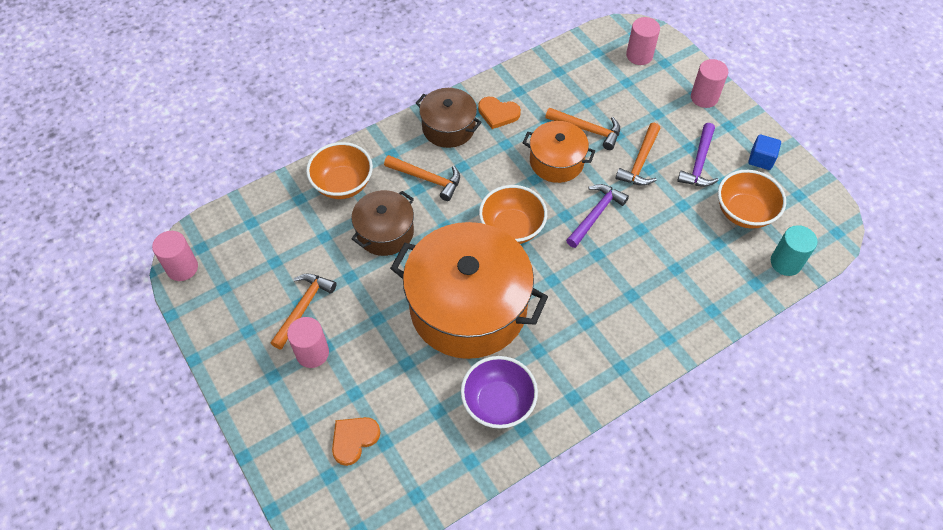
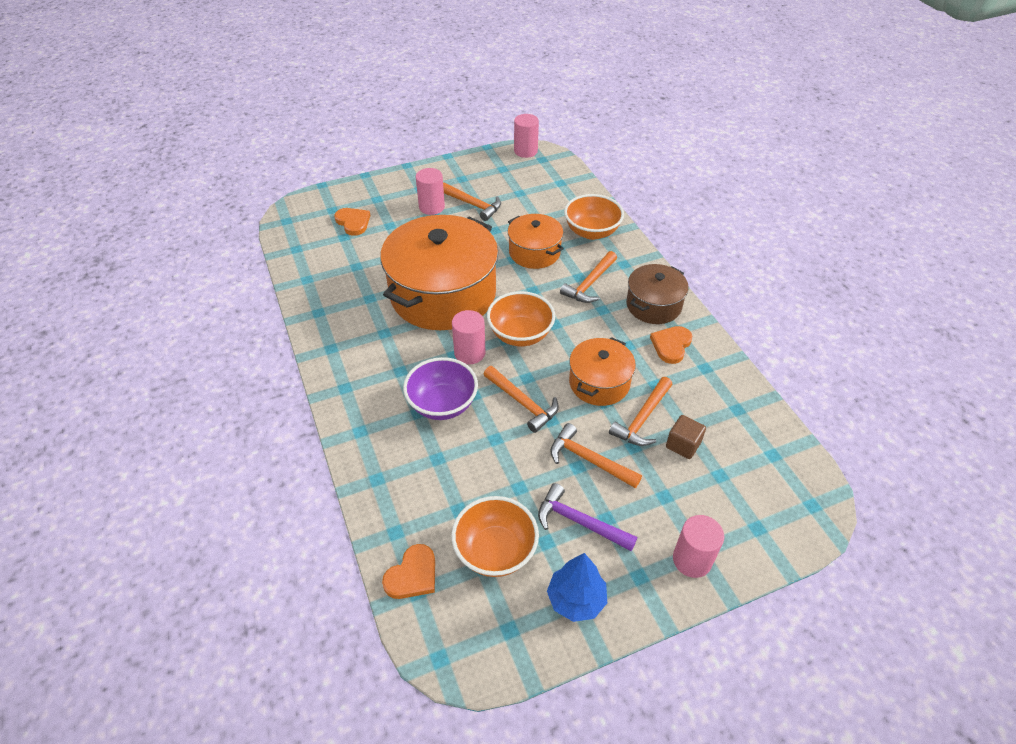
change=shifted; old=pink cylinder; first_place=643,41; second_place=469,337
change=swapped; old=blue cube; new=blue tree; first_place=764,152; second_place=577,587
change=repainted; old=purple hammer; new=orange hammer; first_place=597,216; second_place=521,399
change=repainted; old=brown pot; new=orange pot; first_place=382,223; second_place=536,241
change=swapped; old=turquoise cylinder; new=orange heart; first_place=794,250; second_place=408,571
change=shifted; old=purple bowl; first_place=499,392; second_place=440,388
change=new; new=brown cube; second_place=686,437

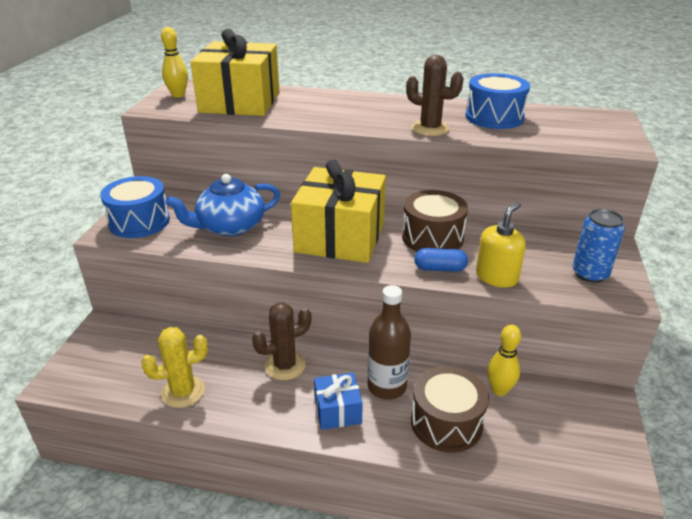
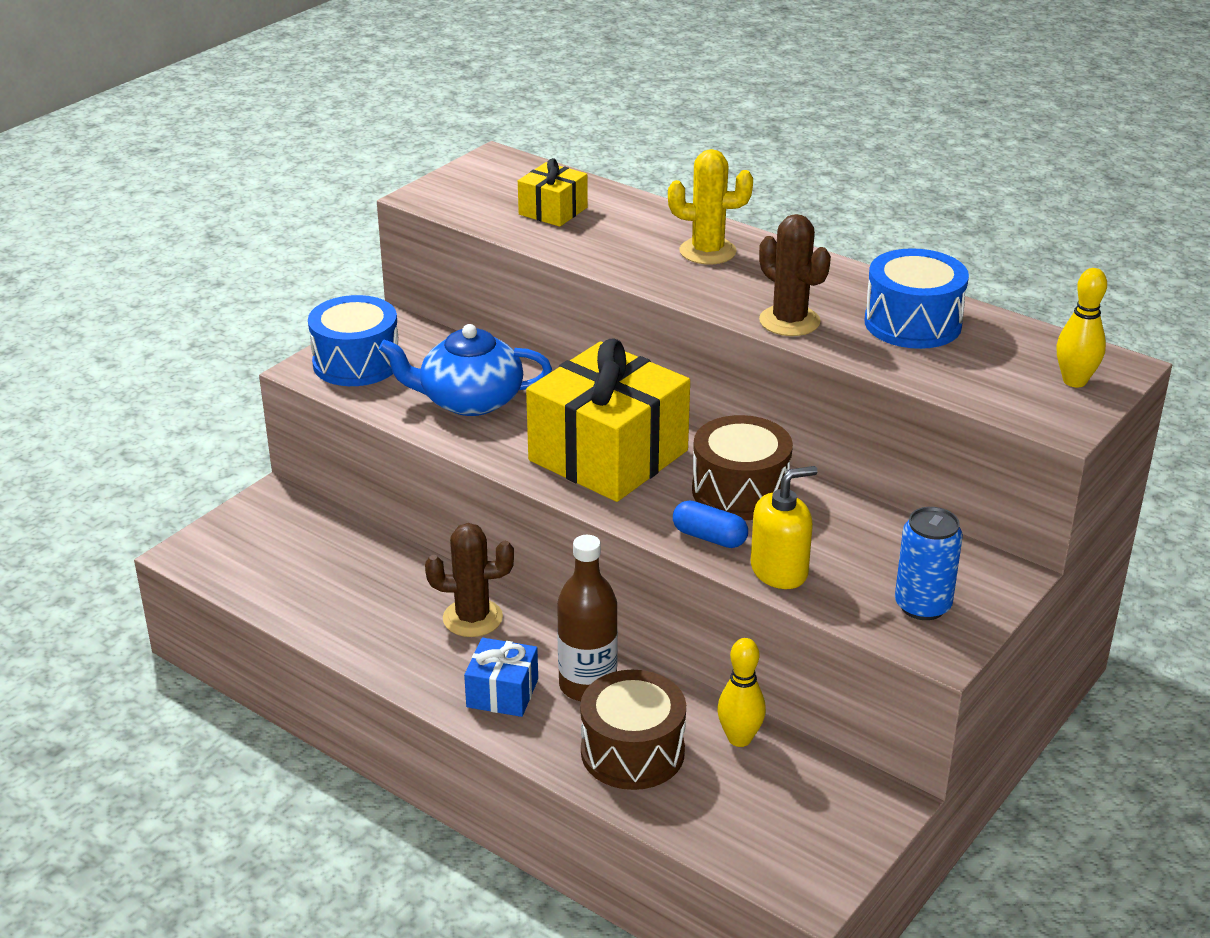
change=shifted; old=yellow bowling pin; first_place=174,62; second_place=1082,327
change=scaled; old=yellow gift; first_place=235,72; second_place=553,192; factor=0.48
change=shifted; old=yellow cactus; first_place=174,367; second_place=710,206

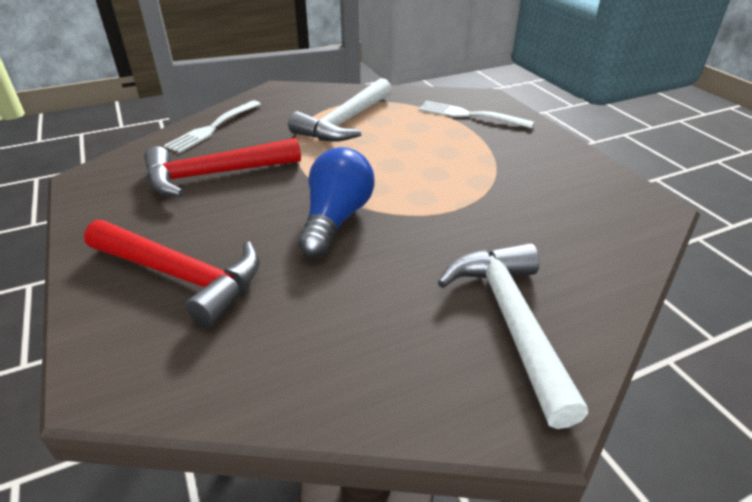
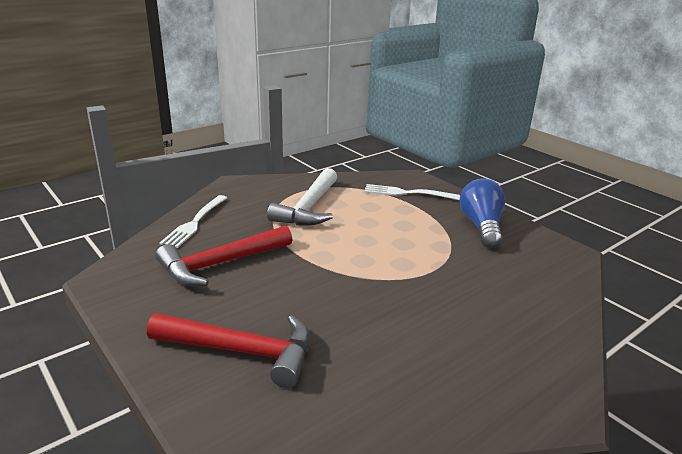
change=shifted; old=blue light bulb; first_place=336,202; second_place=482,213
change=gone; old=white hammer; first_place=513,336

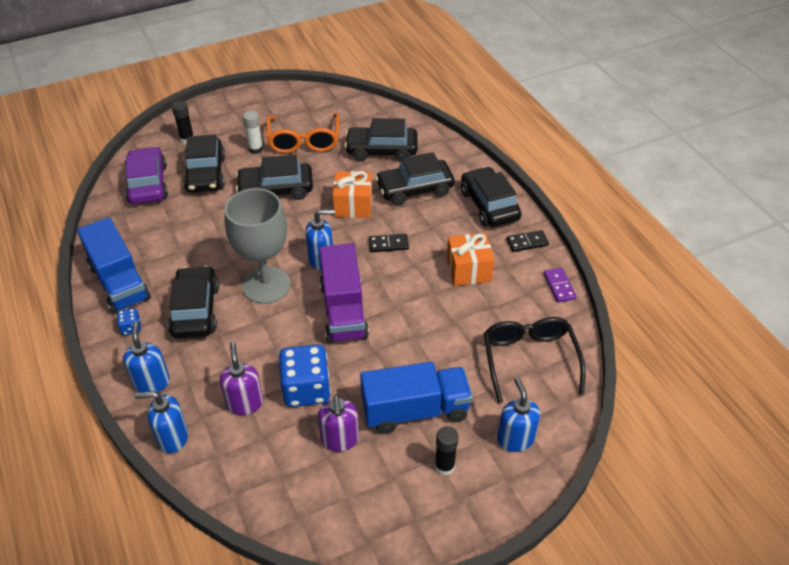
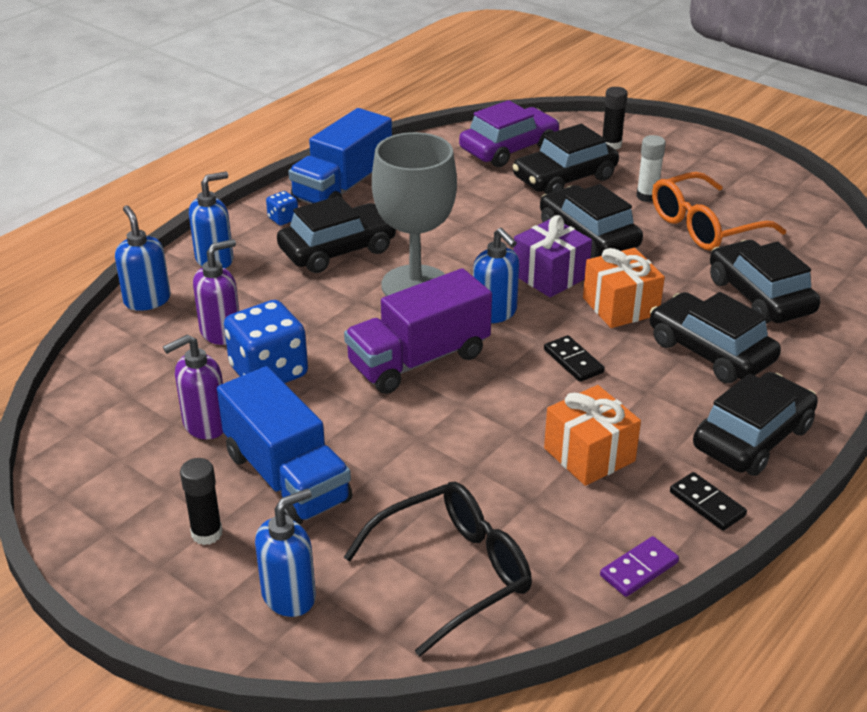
change=new; new=purple gift; second_place=552,256

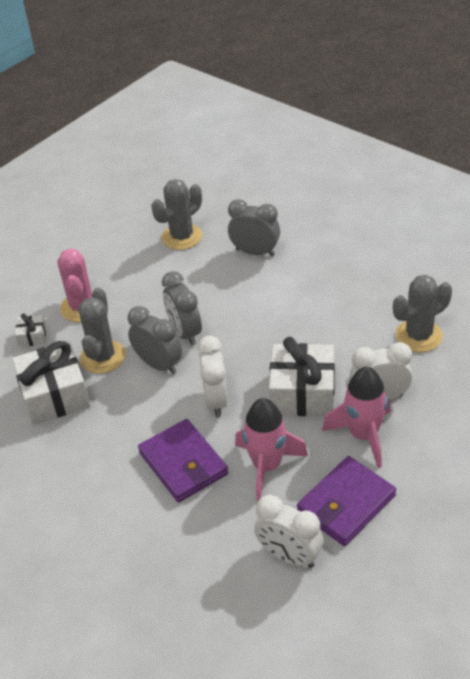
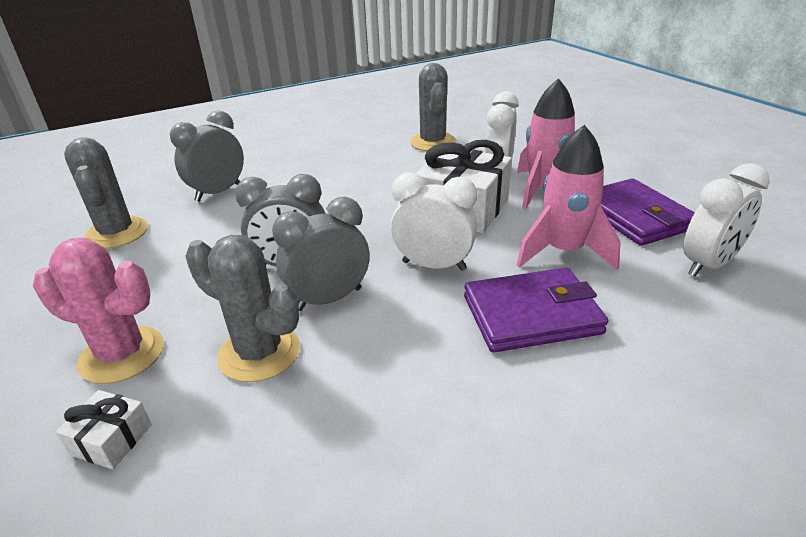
change=gone; old=white gift; first_place=51,383

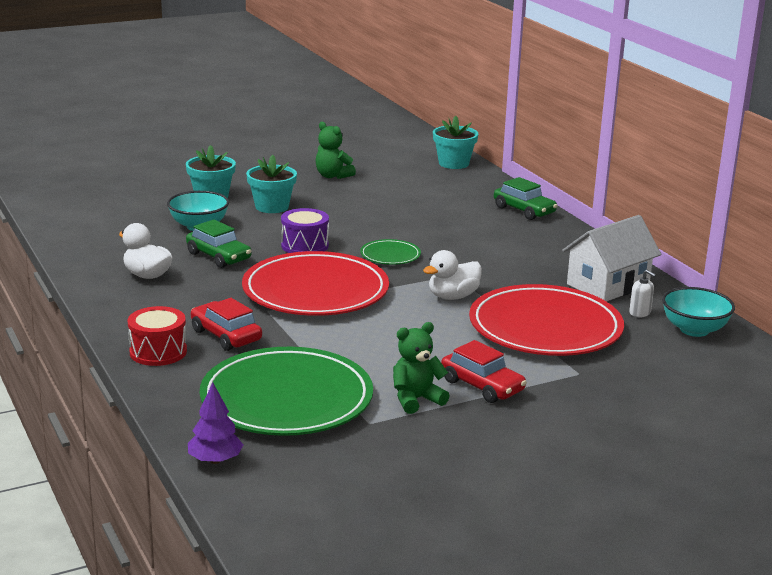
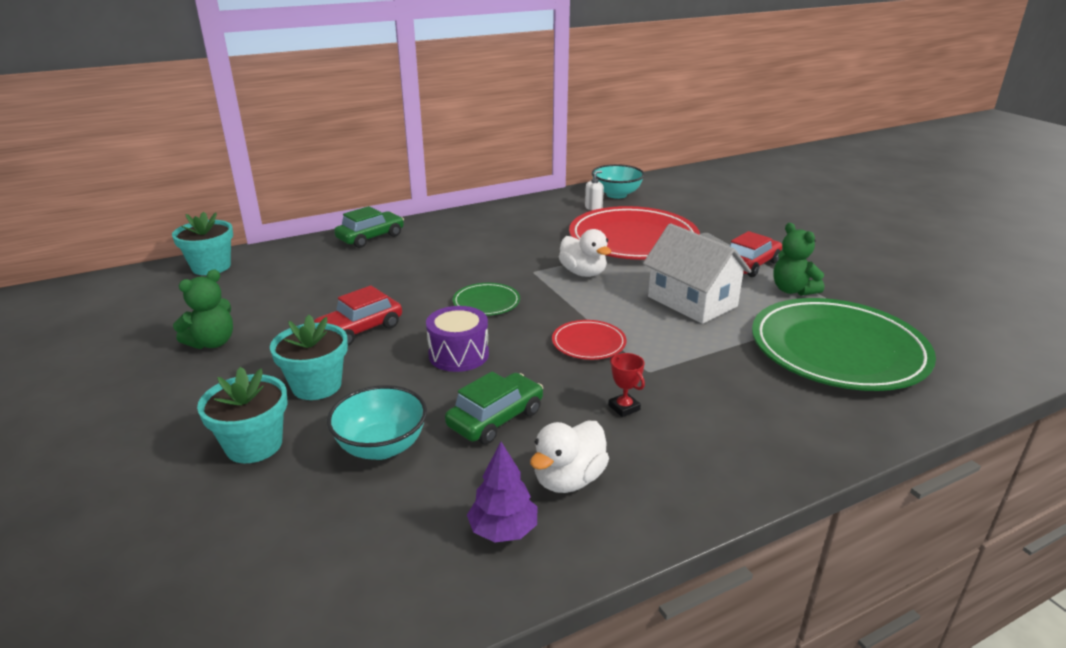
change=shifted; old=white house; first_place=611,258; second_place=697,273
change=scaled; old=red plate; first_place=315,283; second_place=589,340; factor=0.44
change=shifted; old=red car; first_place=226,324; second_place=358,315
change=gone; old=red drum; first_place=157,336
change=shifted; old=purple tree; first_place=215,423; second_place=502,492
change=new; new=red trophy; second_place=627,385

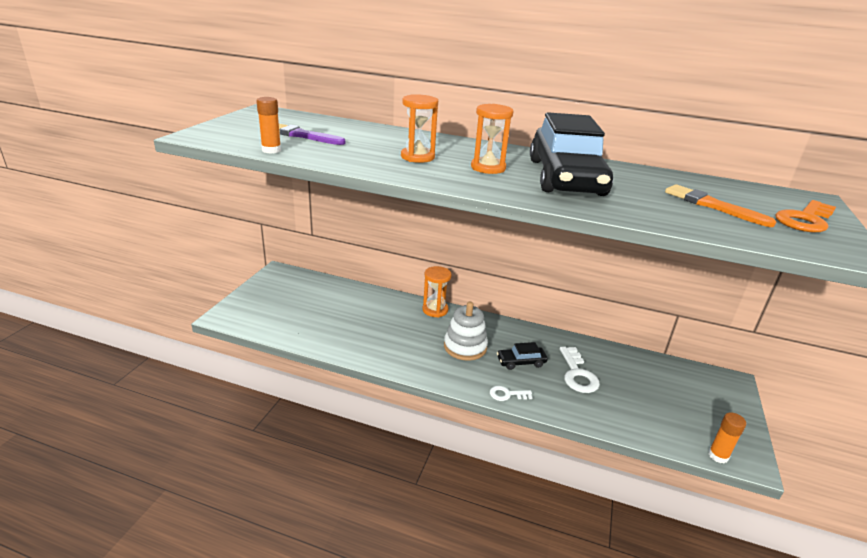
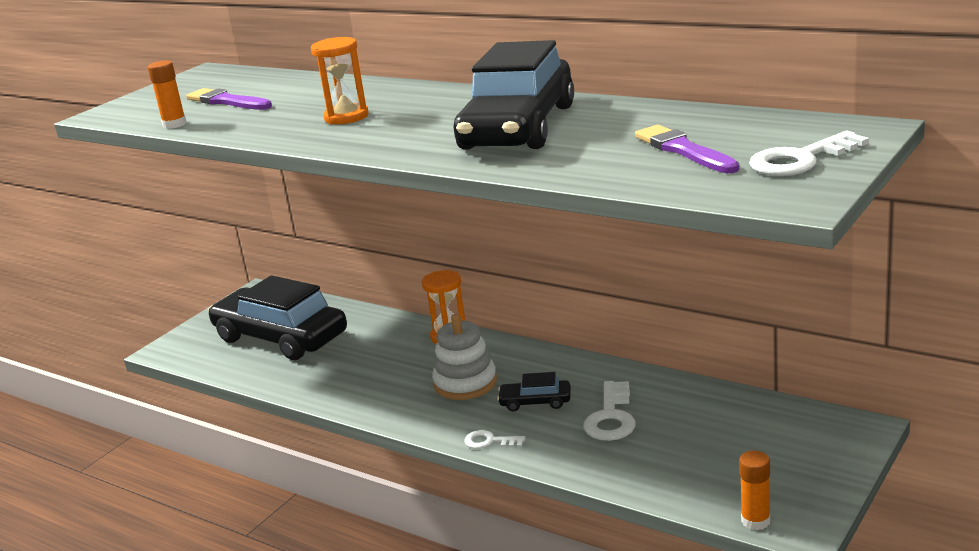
change=gone; old=orange hourglass; first_place=492,139
change=repainted; old=orange brush; new=purple brush; first_place=720,205; second_place=687,149
change=repainted; old=orange key; new=white key; first_place=805,216; second_place=809,153
change=new; new=black car; second_place=277,317

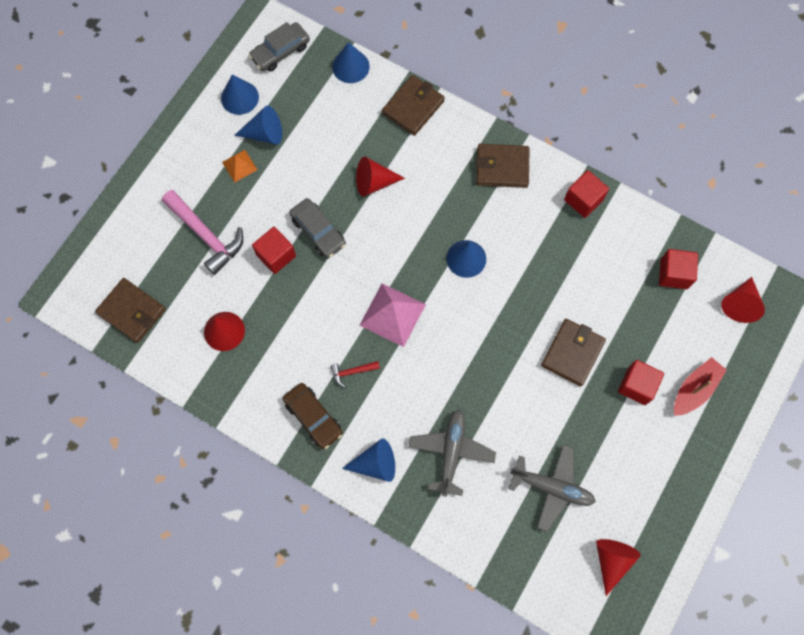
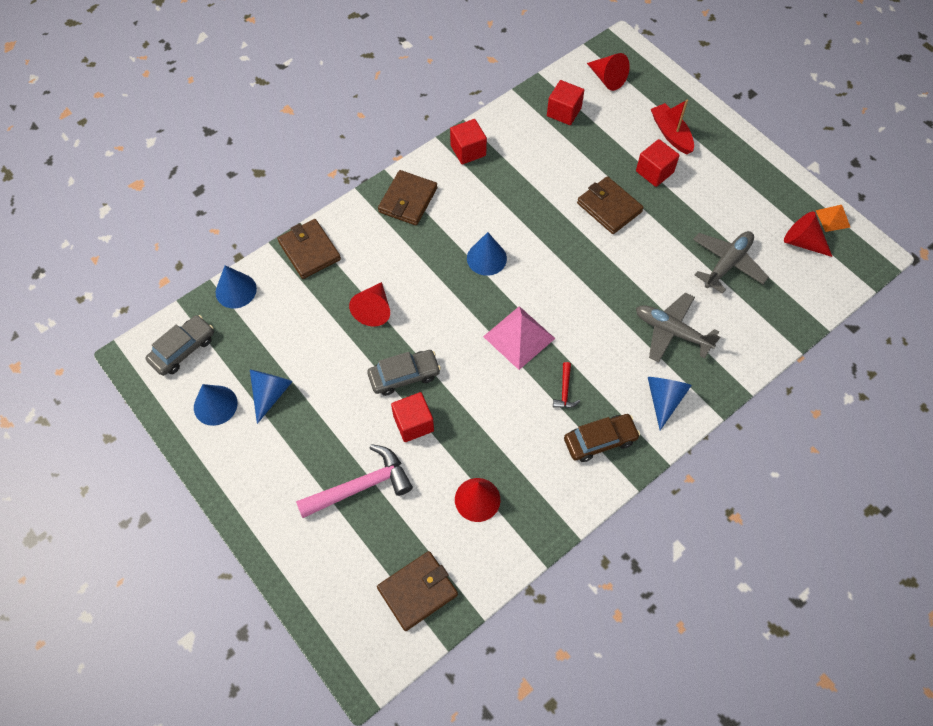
change=rotated; old=grey car; first_place=279,47; second_place=180,345; degrees=-120
change=shifted; old=orange pyramid; first_place=239,166; second_place=833,218

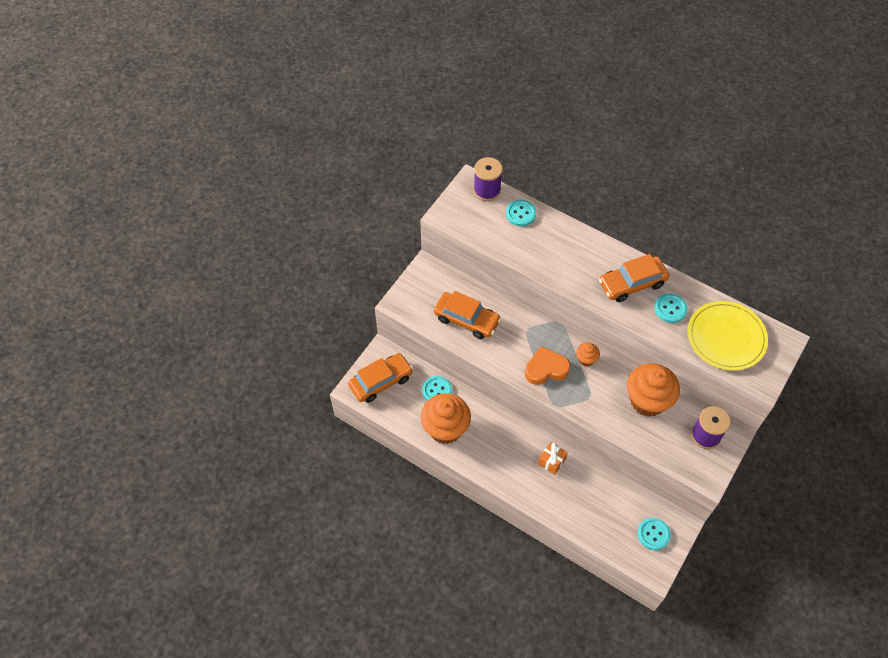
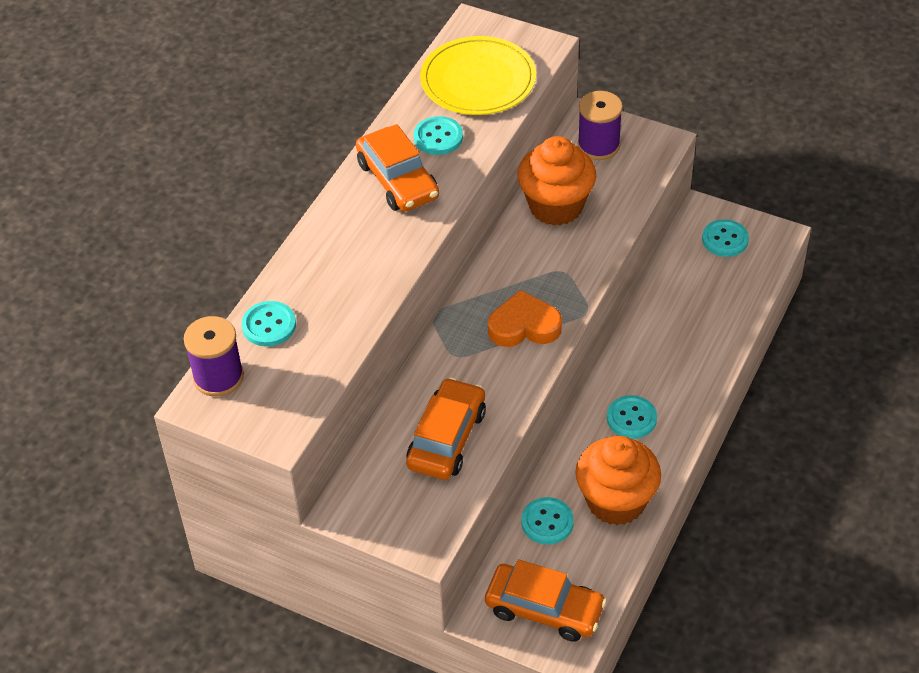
change=gone; old=orange cupcake; first_place=588,354
change=rotated; old=orange heart; first_place=547,365; second_place=525,318; degrees=105
change=rotated; old=orange car; first_place=380,378; second_place=546,600; degrees=150
change=gone; old=orange gift; first_place=553,458
change=new; new=turquoise button; second_place=632,417

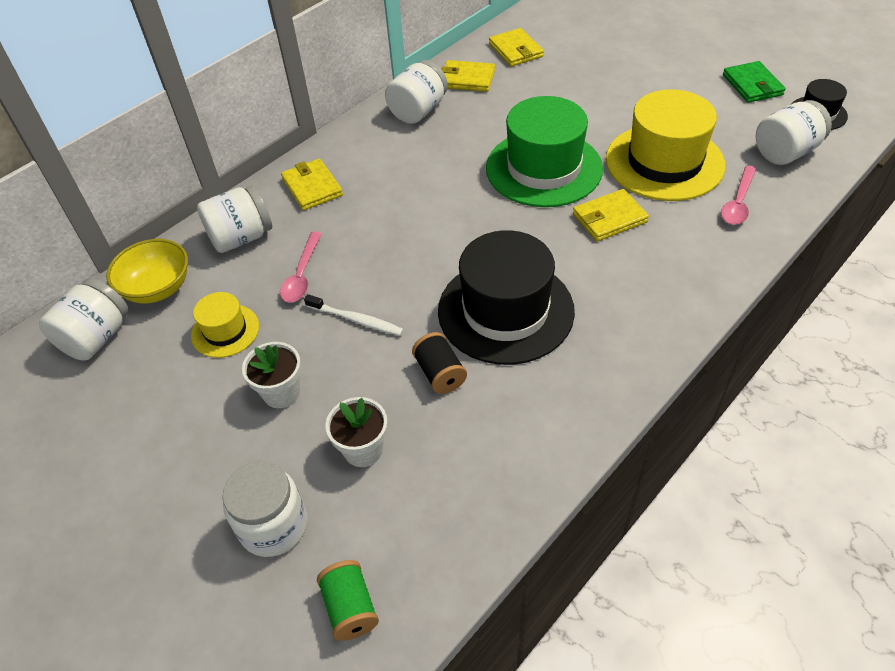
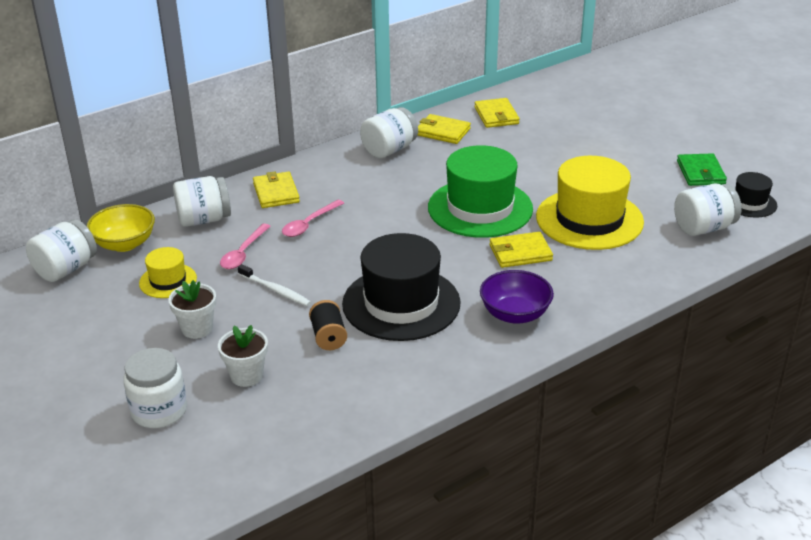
change=shifted; old=pink spoon; first_place=738,195; second_place=313,218
change=gone; old=green spool; first_place=348,600
change=new; new=purple bowl; second_place=517,297

